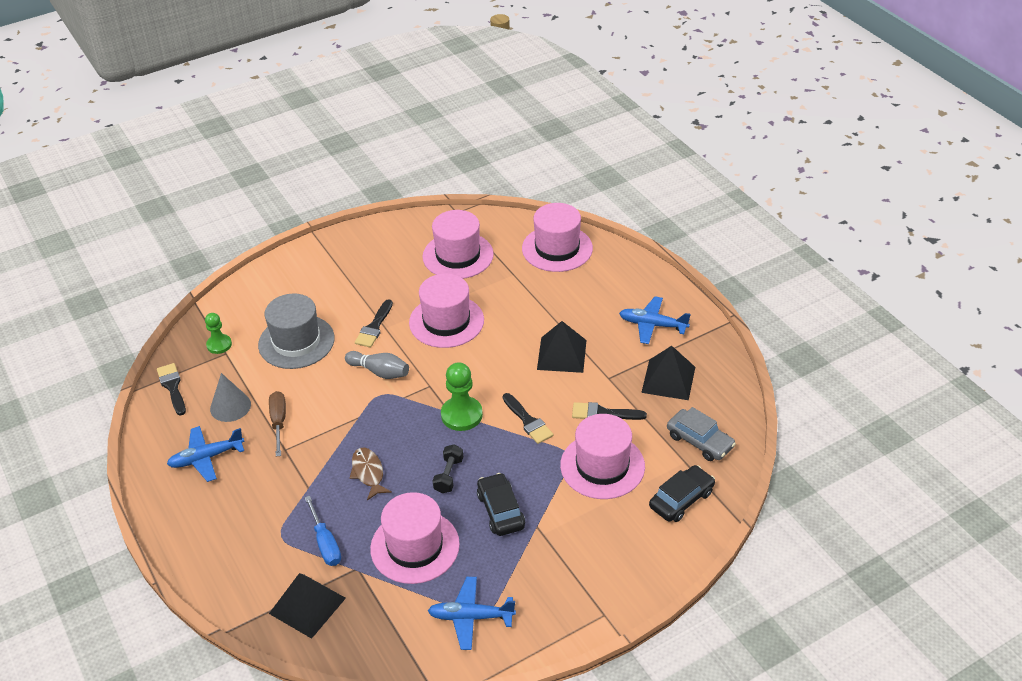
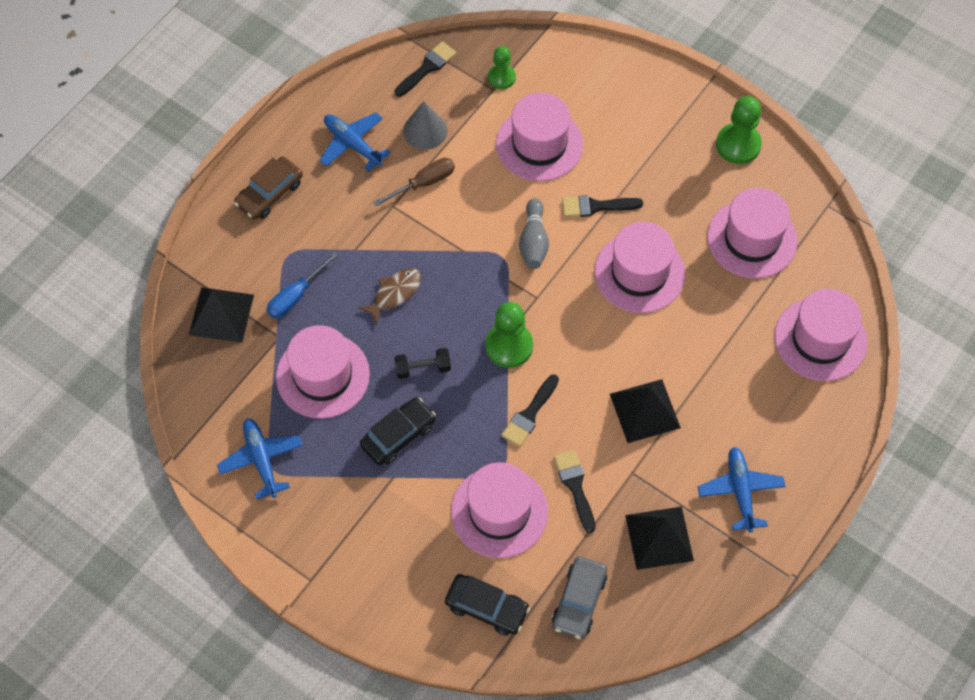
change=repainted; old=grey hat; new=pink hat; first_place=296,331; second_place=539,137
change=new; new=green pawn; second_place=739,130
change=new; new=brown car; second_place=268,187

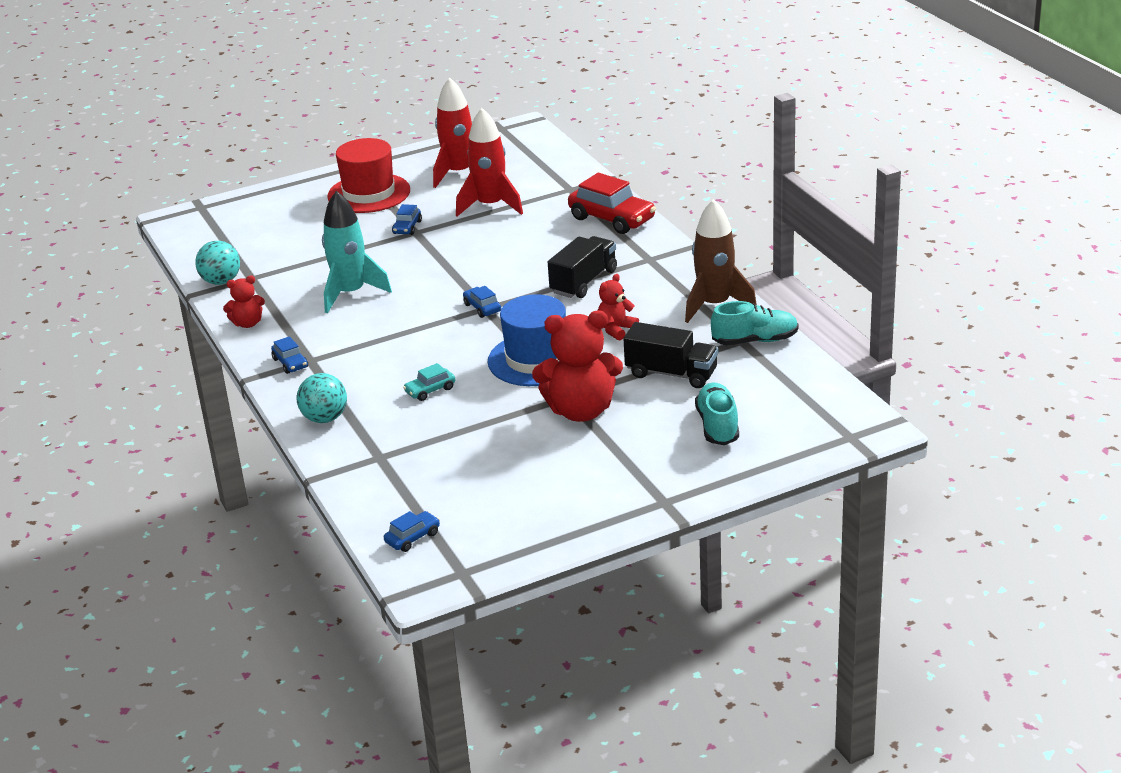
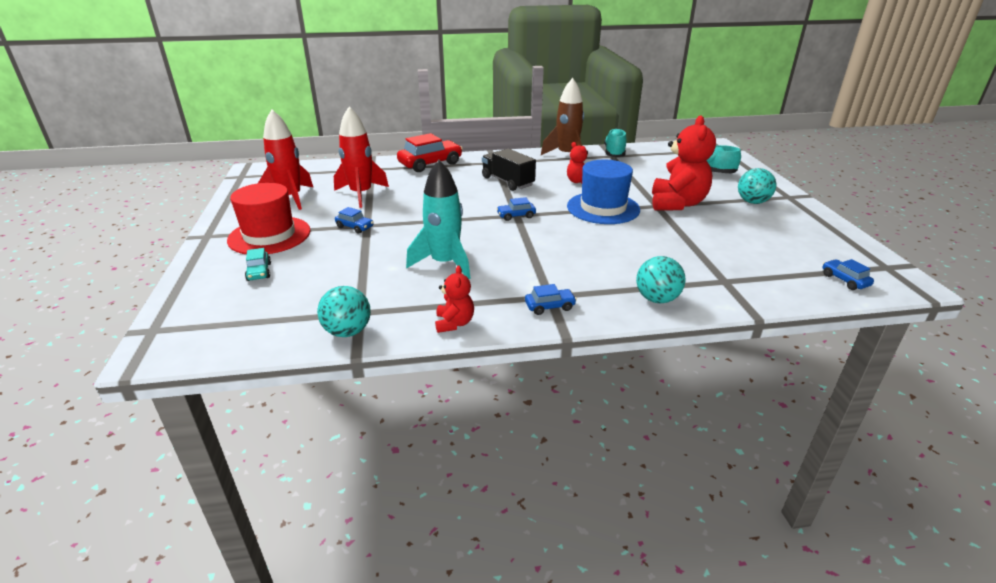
change=gone; old=black truck; first_place=671,355
change=shifted; old=turquoise car; first_place=429,382; second_place=258,264
change=new; new=turquoise ball; second_place=757,186

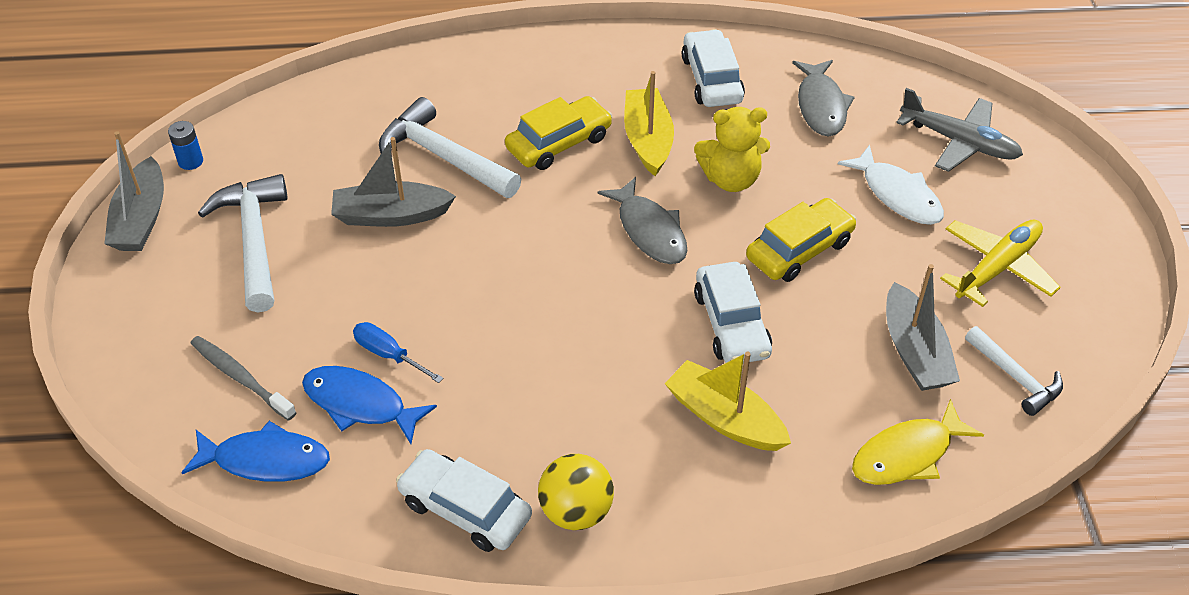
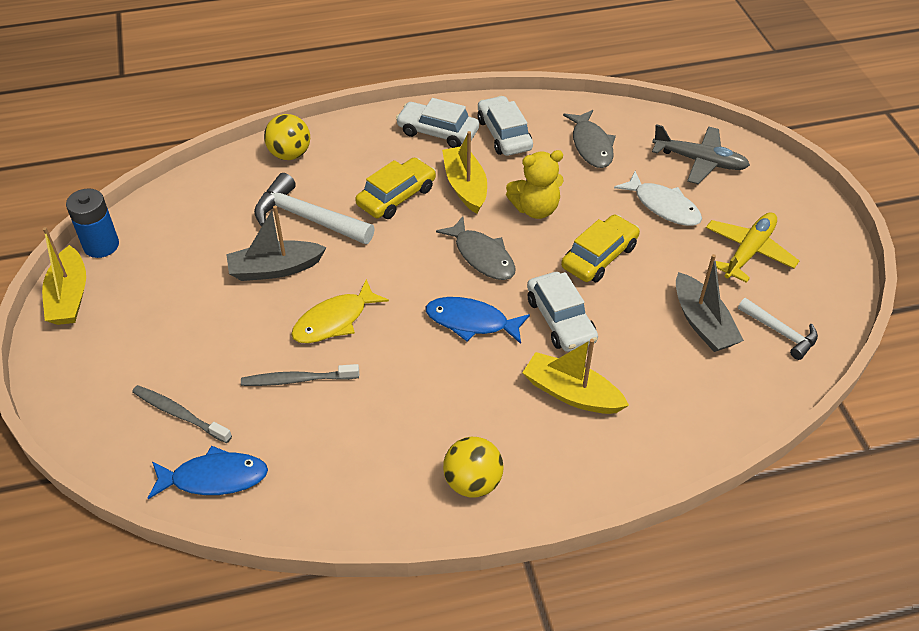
change=scaled; old=blue battery; first_place=185,145; second_place=92,223; factor=1.73
change=repainted; old=grey boat; new=yellow boat; first_place=134,191; second_place=64,276
change=gone; old=white hammer; first_place=243,243
change=swapped; old=blue screwdriver; new=grey toothbrush; first_place=398,352; second_place=300,375
change=shifted; old=blue fish; first_place=369,405; second_place=478,320
change=shifted; old=yellow fish; first_place=918,442; second_place=340,311
change=shifted; old=white car; first_place=464,500; second_place=437,123
change=new; new=yellow ball; second_place=287,137

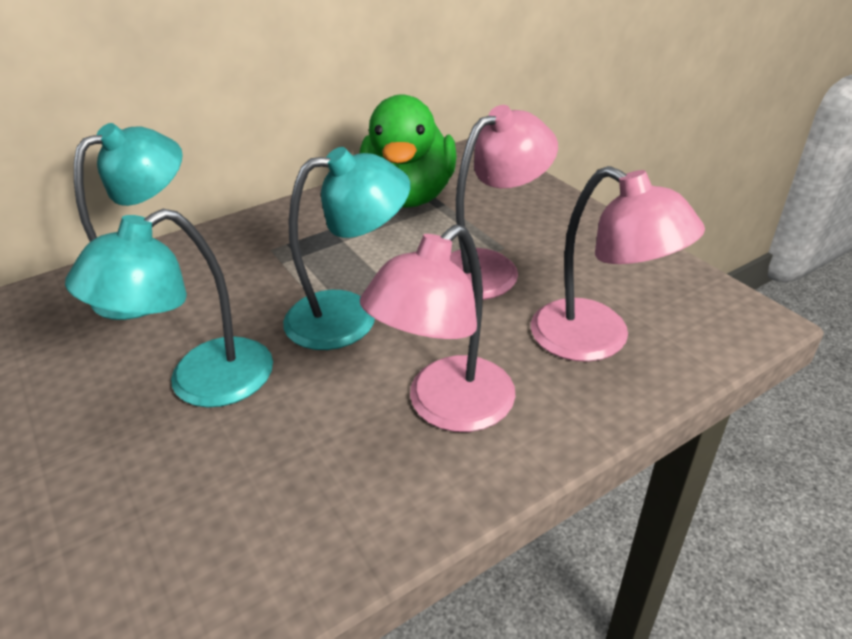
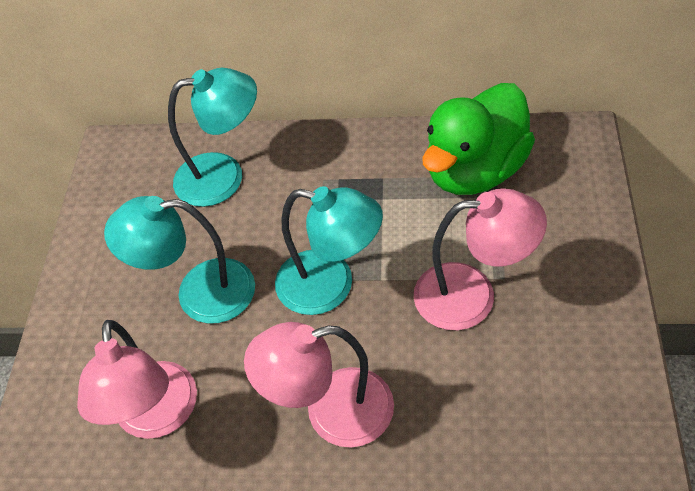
change=shifted; old=pink lamp; first_place=618,264; second_place=137,379

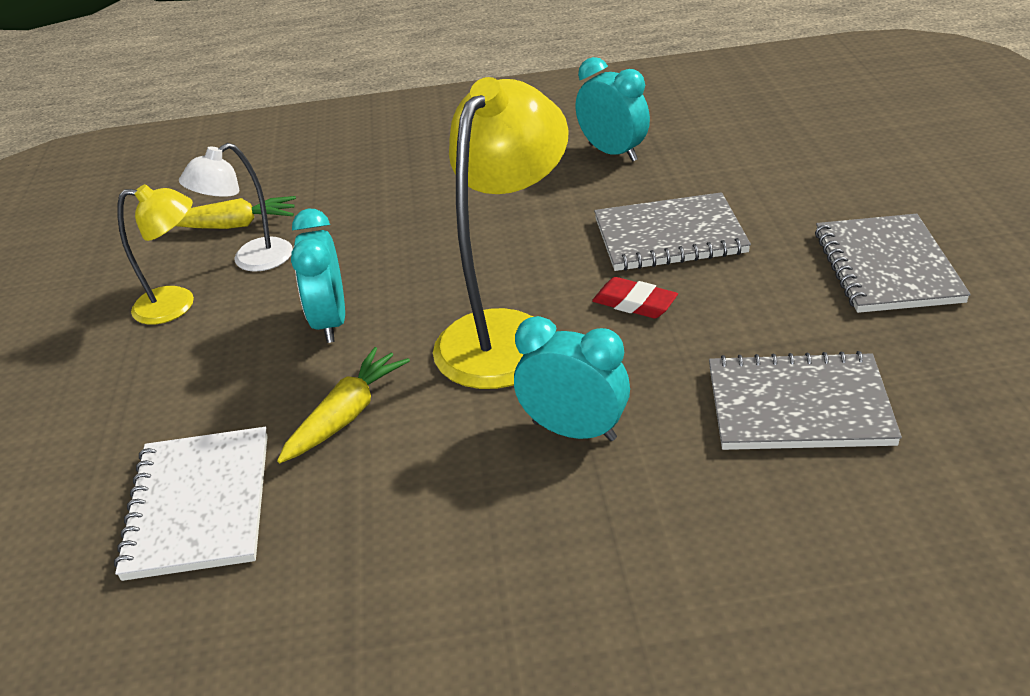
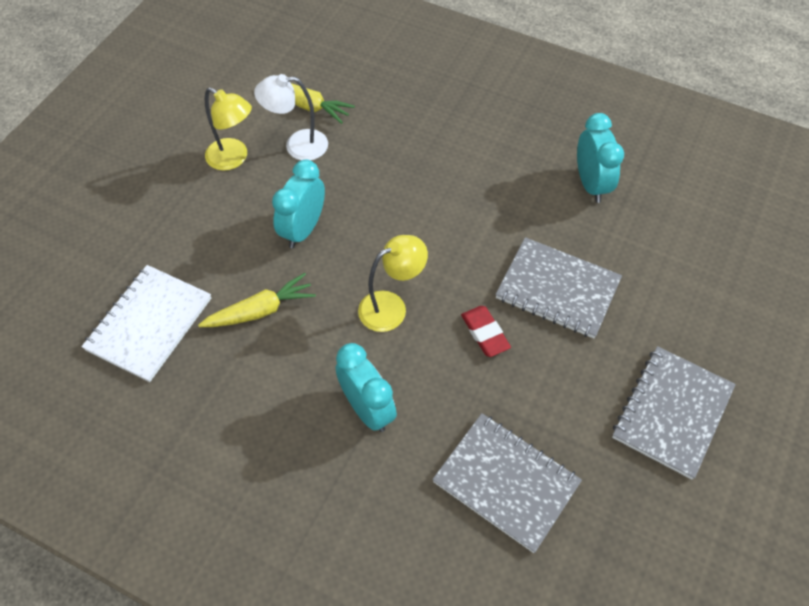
change=scaled; old=yellow lamp; first_place=501,233; second_place=393,283; factor=0.56

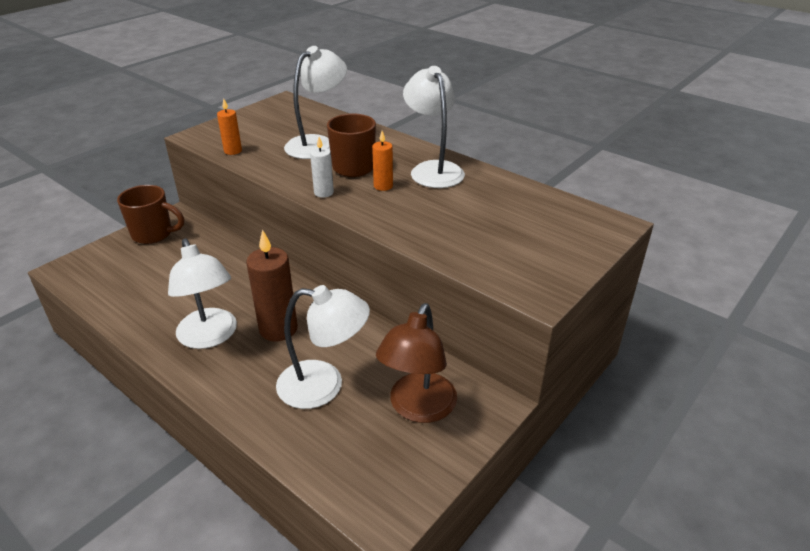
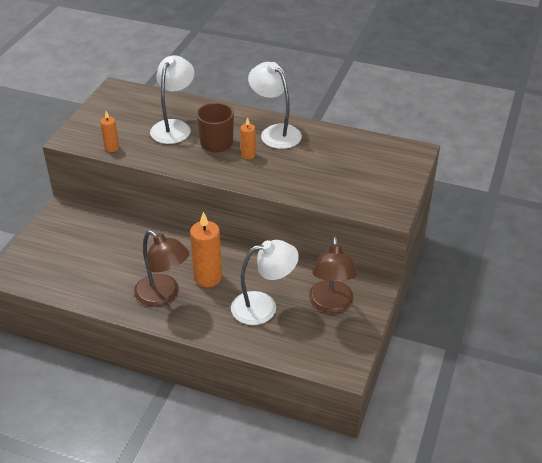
change=gone; old=white candle; first_place=322,167
change=gone; old=brown mug; first_place=150,214
change=repainted; old=brown candle; new=orange candle; first_place=272,285; second_place=206,249
change=repainted; old=white lamp; new=brown lamp; first_place=202,293; second_place=161,268

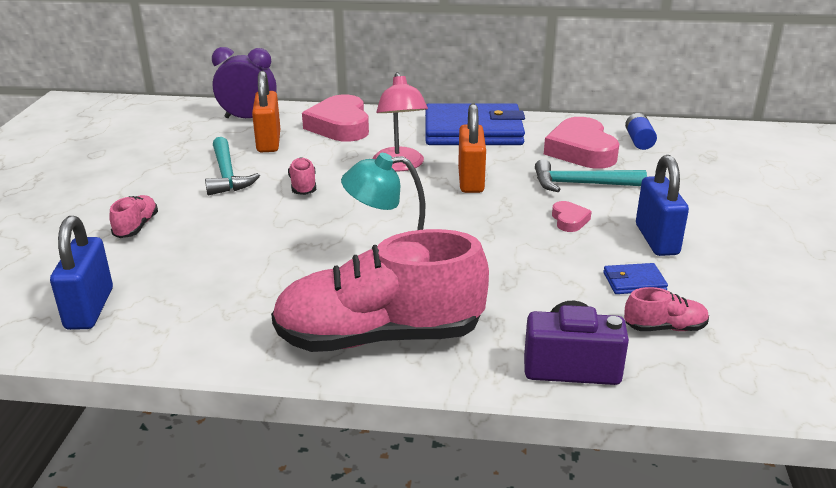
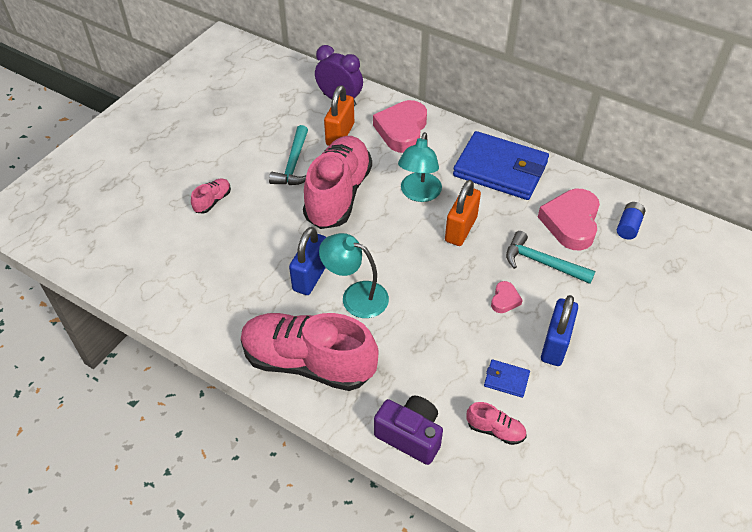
change=repainted; old=pink lamp; new=turquoise lamp; first_place=400,121; second_place=420,167
change=scaled; old=pink shoe; first_place=302,176; second_place=337,182; factor=2.44
change=shifted; old=blue padlock; first_place=81,273; second_place=307,261

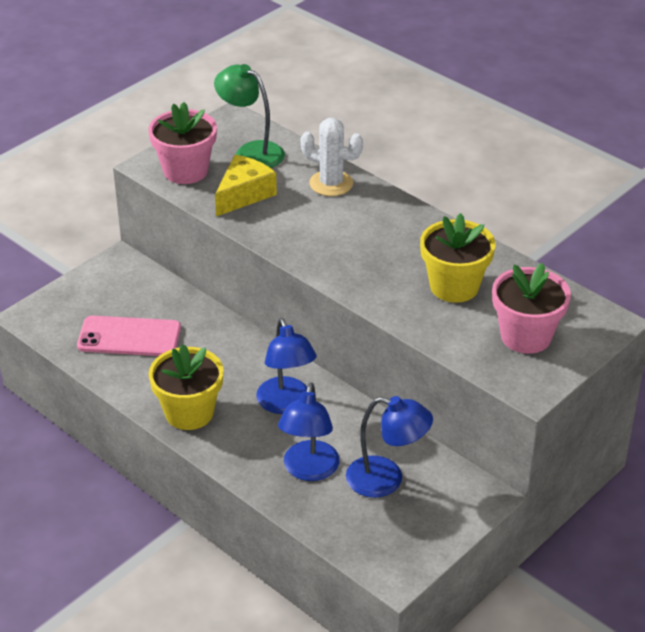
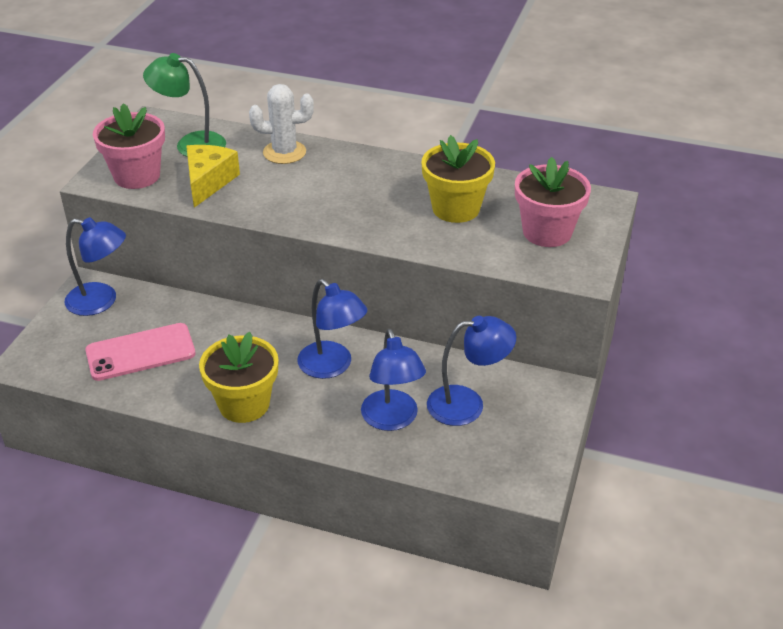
change=new; new=blue lamp; second_place=95,266

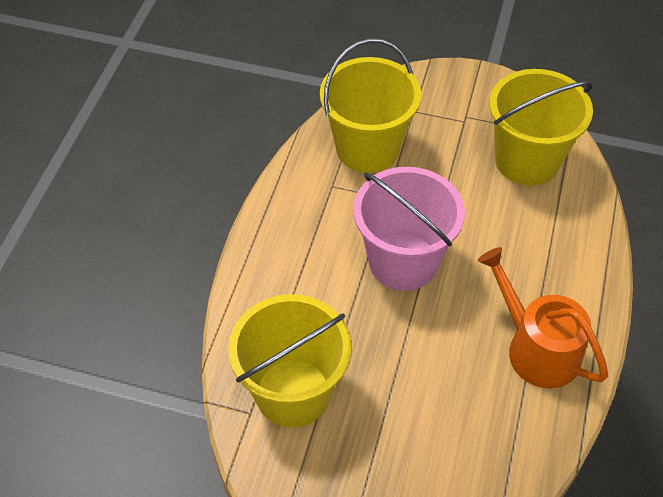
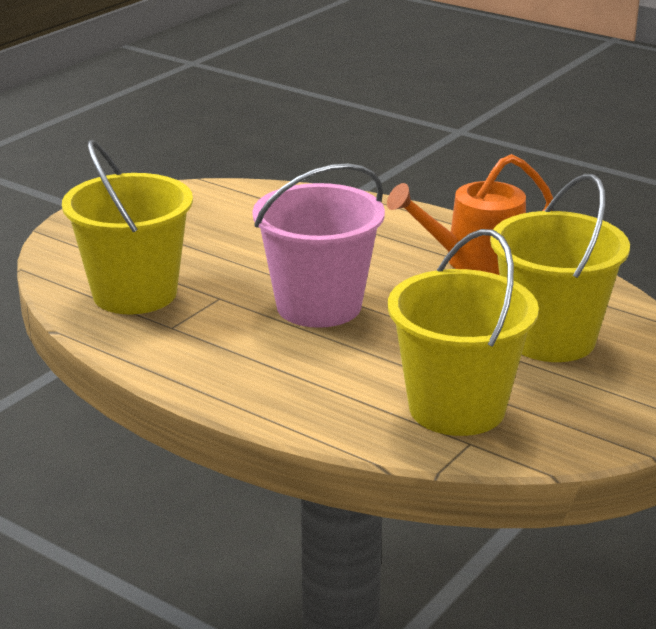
change=shifted; old=yellow bucket; first_place=541,127; second_place=560,268

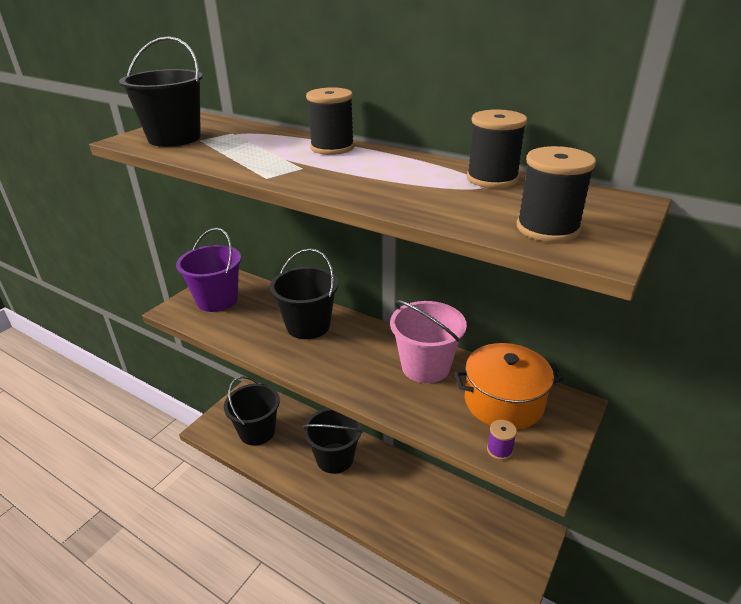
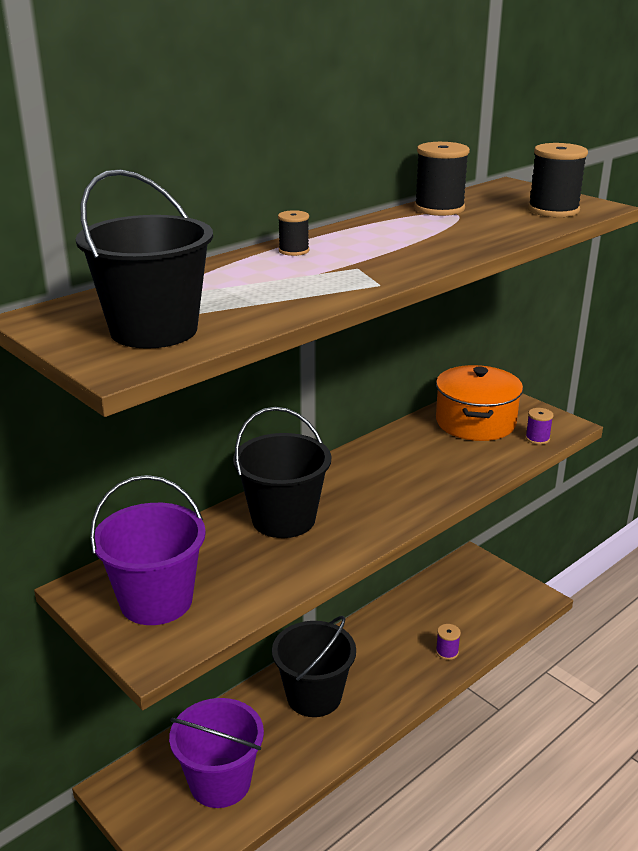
change=scaled; old=black spool; first_place=330,121; second_place=293,233; factor=0.53
change=gone; old=pink bucket; first_place=428,341
change=repainted; old=black bucket; new=purple bucket; first_place=252,411; second_place=216,753
change=new; new=purple spool; second_place=448,642

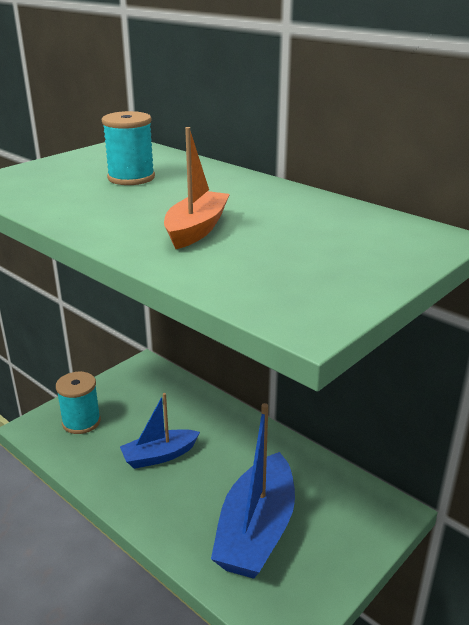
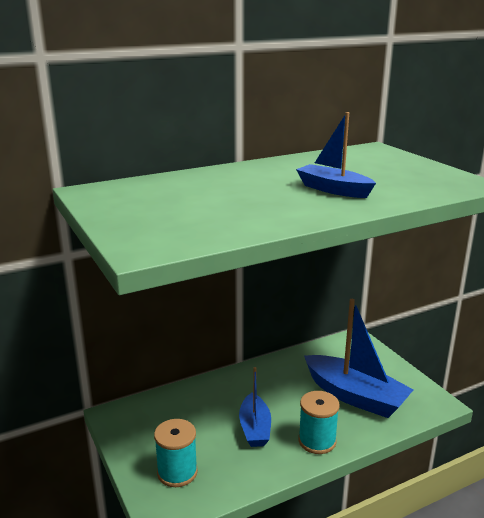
change=shifted; old=turquoise spool; first_place=128,148; second_place=319,422
change=repainted; old=orange boat; new=blue boat; first_place=197,188; second_place=336,155

